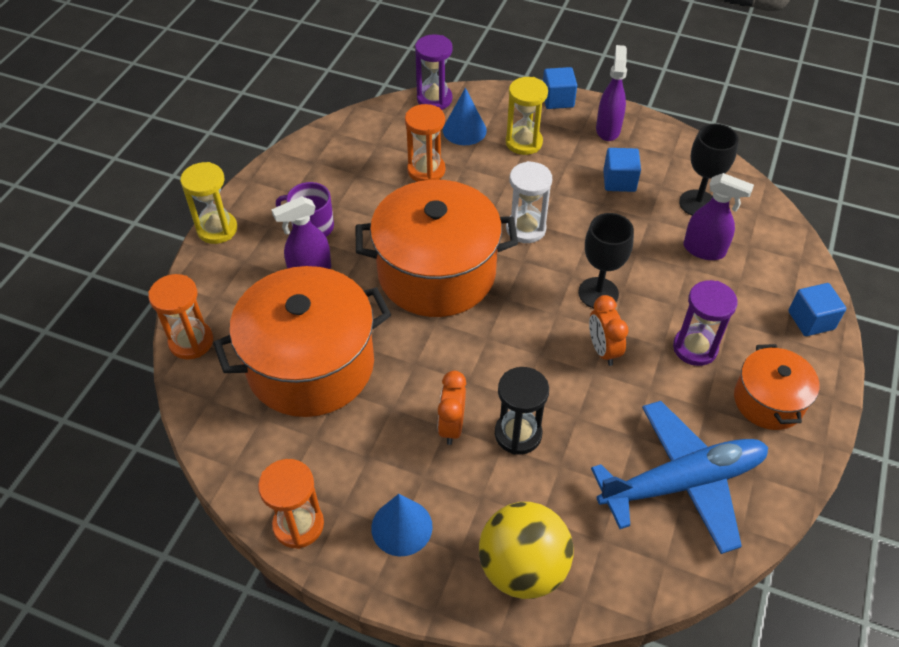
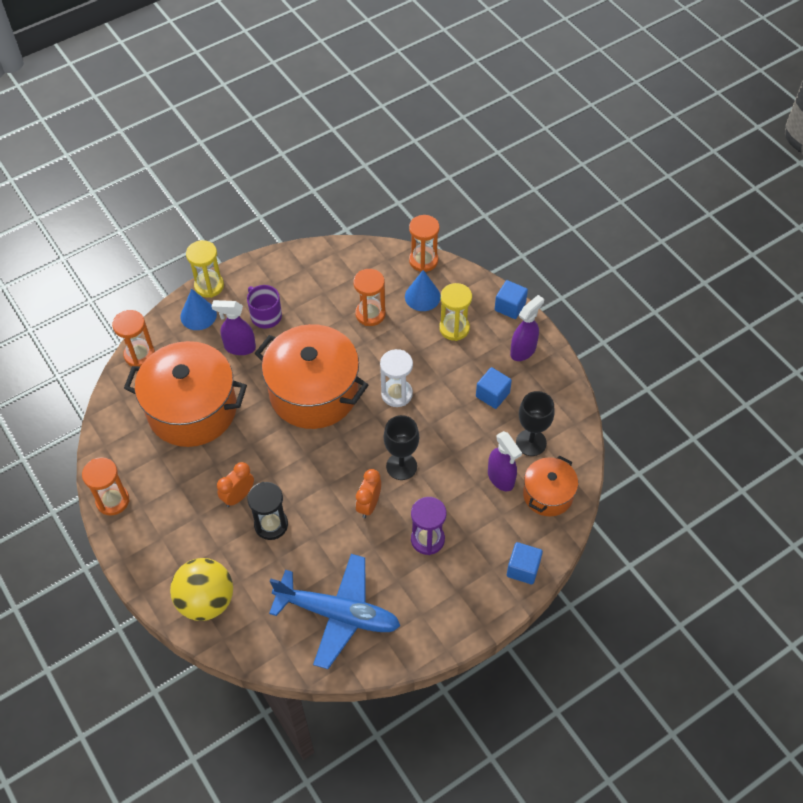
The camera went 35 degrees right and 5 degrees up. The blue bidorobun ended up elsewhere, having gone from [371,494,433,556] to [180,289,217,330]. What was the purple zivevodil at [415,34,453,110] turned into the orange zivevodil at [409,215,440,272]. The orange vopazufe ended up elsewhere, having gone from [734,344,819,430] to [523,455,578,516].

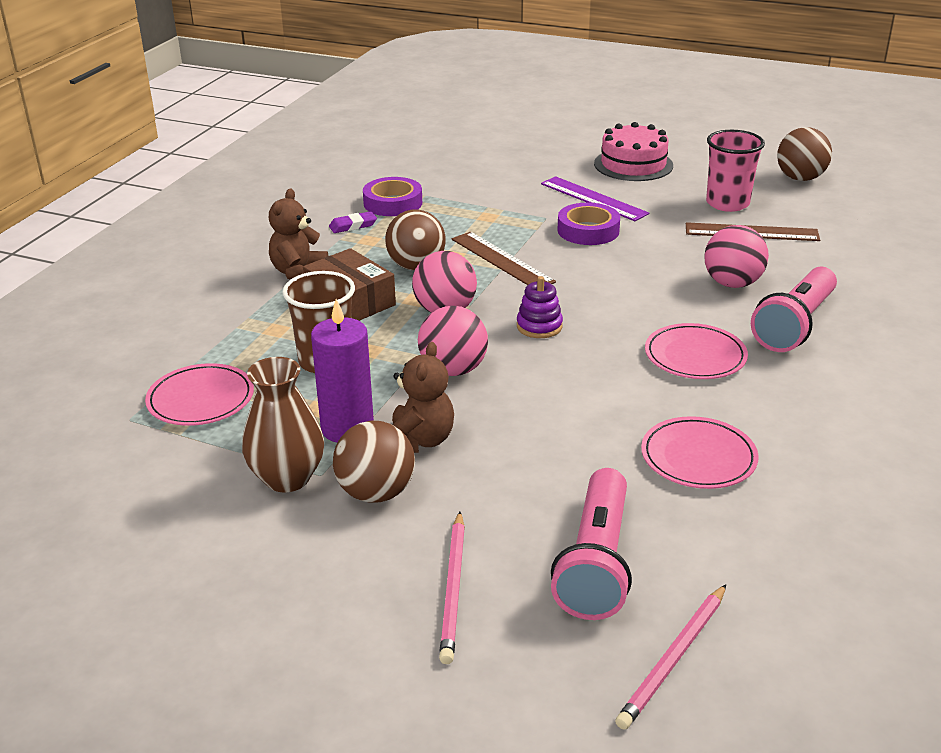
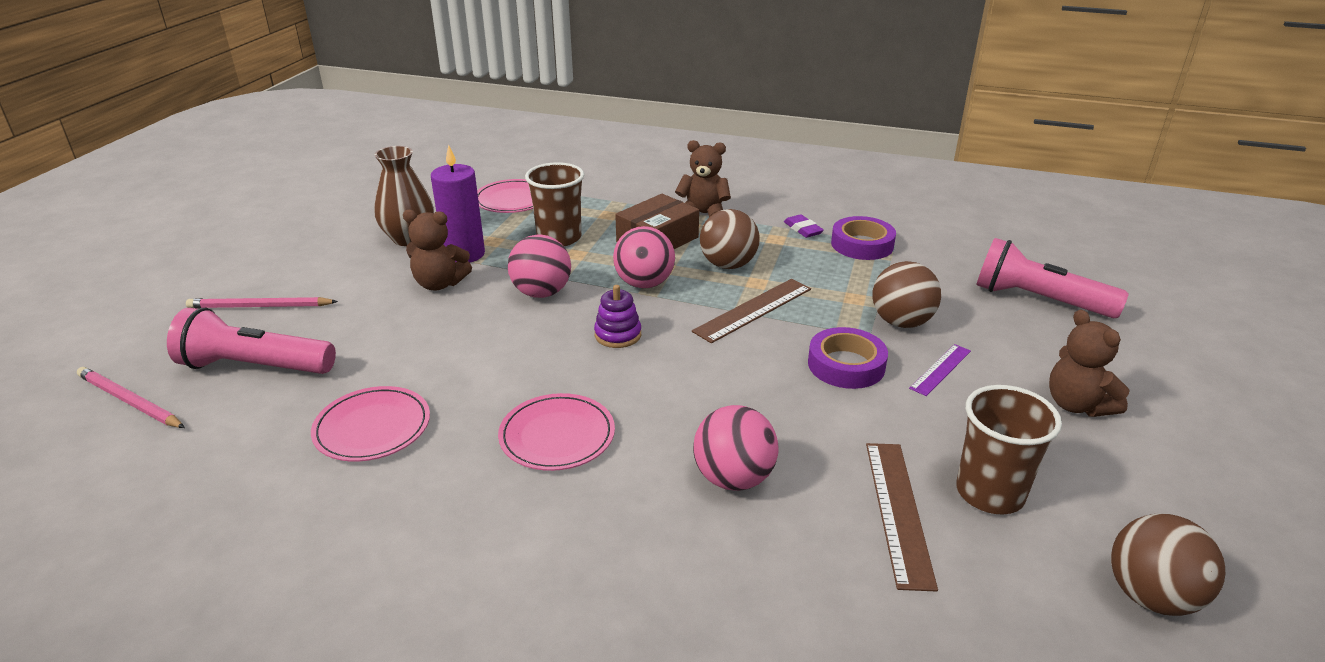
The camera went 85 degrees right and 0 degrees up. The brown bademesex ended up elsewhere, having gone from [333,421,415,503] to [872,261,941,328]. The size of the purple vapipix at [541,176,649,221] changed by a factor of 0.61. What was the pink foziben at [706,130,765,212] turned into the brown foziben at [956,385,1062,514]. The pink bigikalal ended up elsewhere, having gone from [751,267,837,352] to [976,238,1129,318]. Where the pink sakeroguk stood at [594,122,673,181], the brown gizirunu came to stand at [1049,309,1130,417].

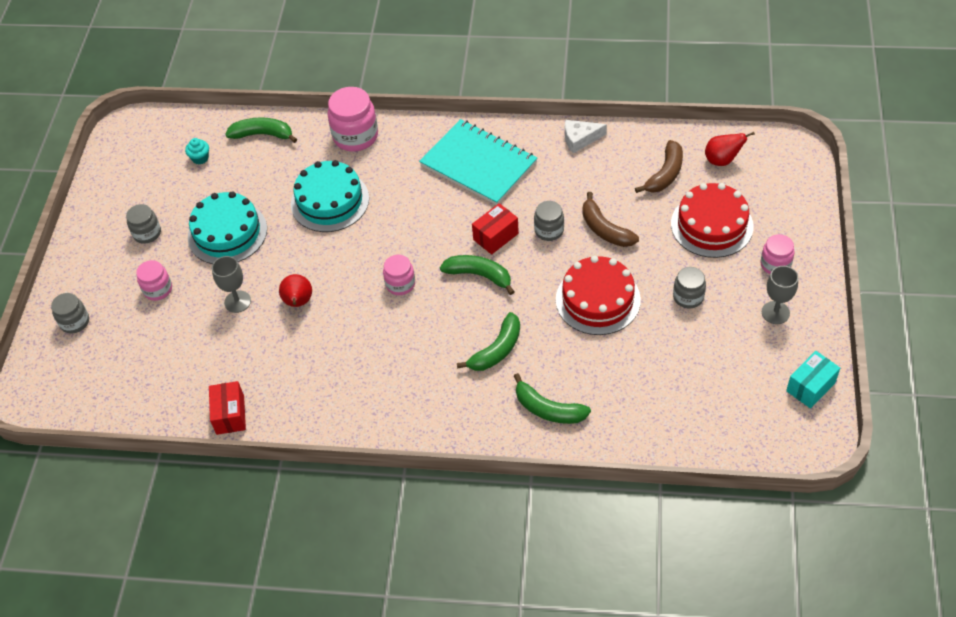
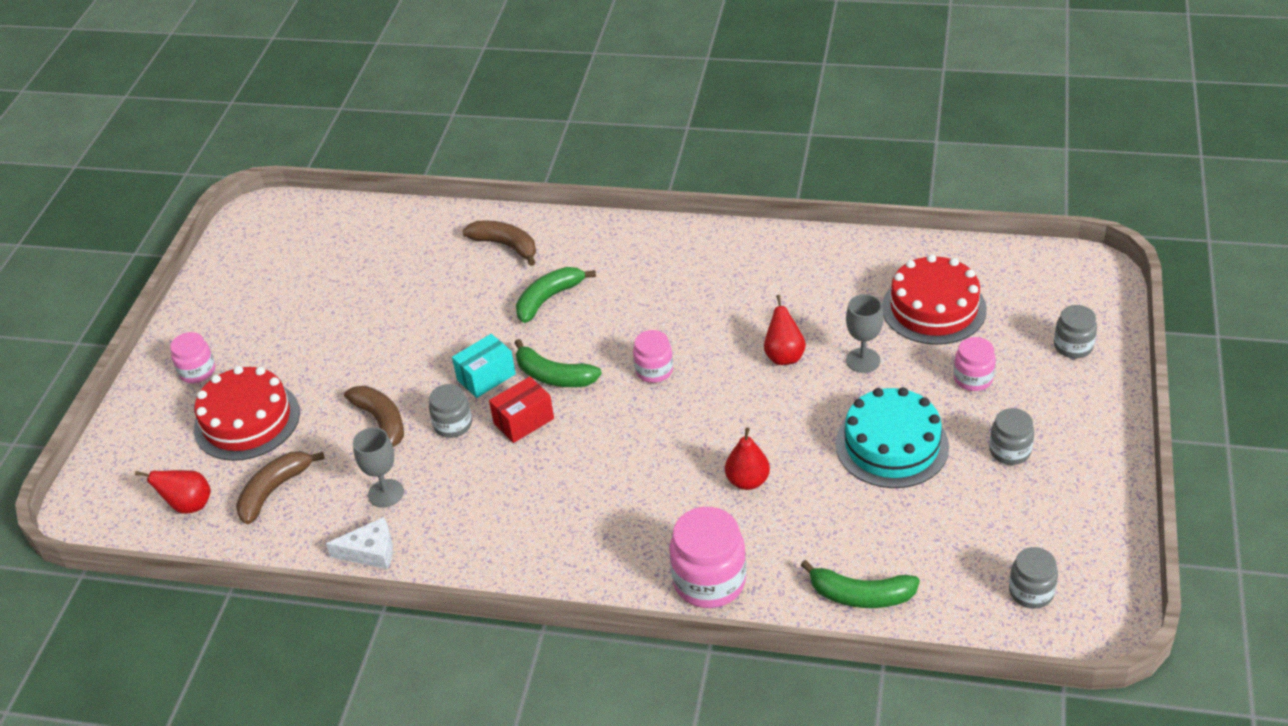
The camera went 175 degrees left and 10 degrees down. The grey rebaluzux ended up elsewhere, having gone from [762,266,798,324] to [353,427,404,508]. The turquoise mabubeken ended up elsewhere, having gone from [786,351,840,409] to [452,334,516,398]. What was the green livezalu at [514,373,591,424] turned into the brown livezalu at [462,221,536,266]. Where the turquoise sakeroguk stood at [291,160,369,232], the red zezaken came to stand at [725,427,770,490]. The red sakeroguk ended up elsewhere, having gone from [556,256,641,335] to [882,254,987,345]. The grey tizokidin ended up elsewhere, having gone from [673,267,706,309] to [1009,547,1058,609]. The second view lost the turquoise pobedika at [185,138,209,165]. The second view lost the red mabubeken at [209,381,246,435]. The second view lost the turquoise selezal at [419,119,537,205].

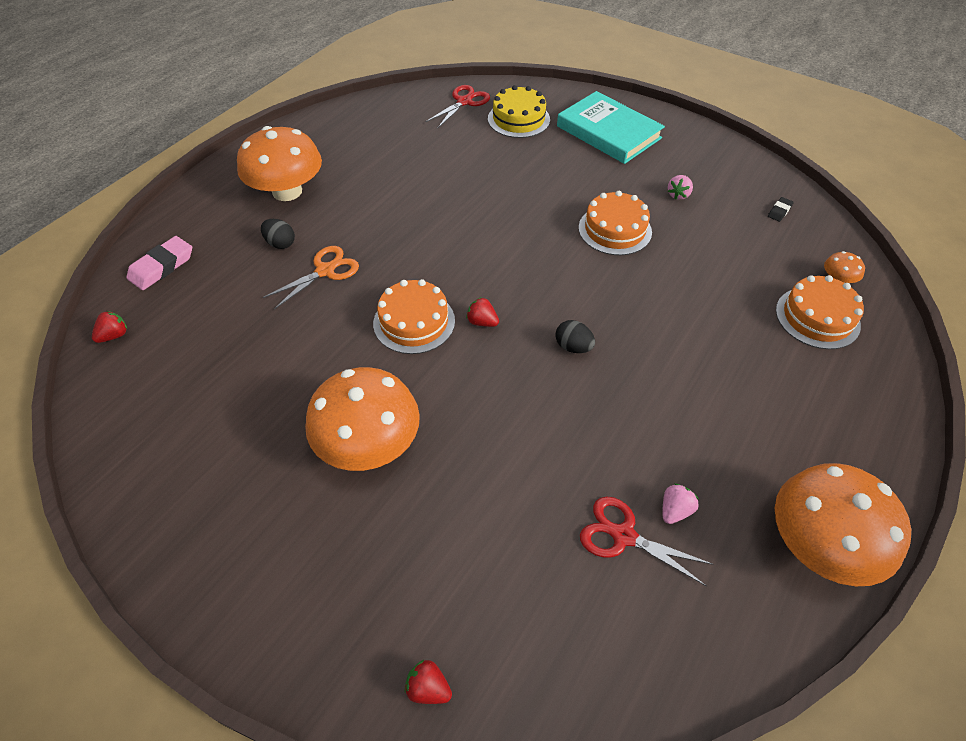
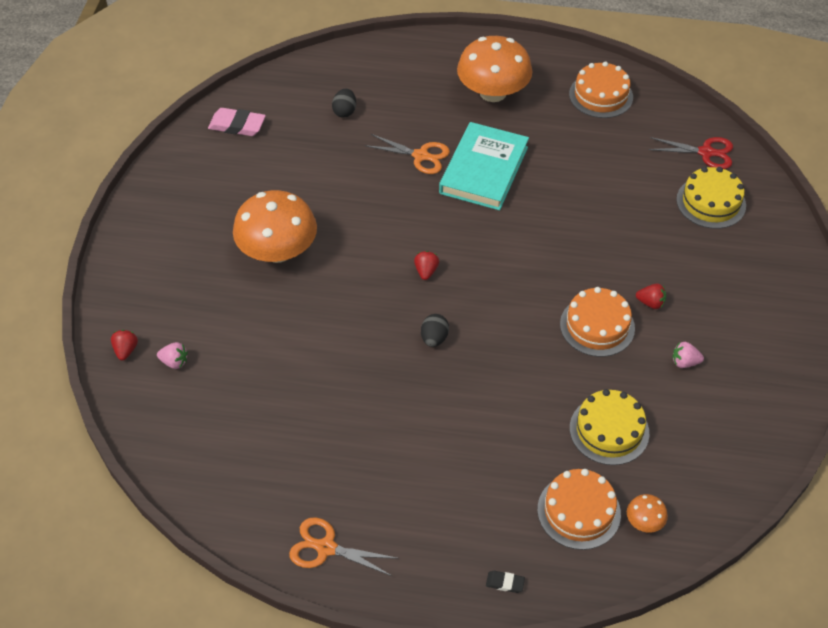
The camera went 65 degrees right and 0 degrees up. The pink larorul ended up elsewhere, having gone from [662,483,699,524] to [157,342,188,369]. The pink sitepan ended up elsewhere, having gone from [127,236,192,290] to [208,108,266,136]. Where the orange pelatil stood at [775,463,911,586], the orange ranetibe came to stand at [289,518,399,576]. The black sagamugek ended up elsewhere, having gone from [261,219,295,249] to [332,88,356,118]. The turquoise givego ended up elsewhere, having gone from [557,91,665,164] to [439,122,529,210]. The black sitepan ended up elsewhere, having gone from [768,197,794,222] to [486,571,525,593]. The orange sakeroguk ended up elsewhere, having gone from [373,279,455,354] to [569,61,633,118]. The second view gained the yellow sakeroguk at [570,389,649,465]. The red larorul ended up elsewhere, having gone from [92,311,127,343] to [636,284,666,309]. The second view lost the red ranetibe at [580,497,714,586].

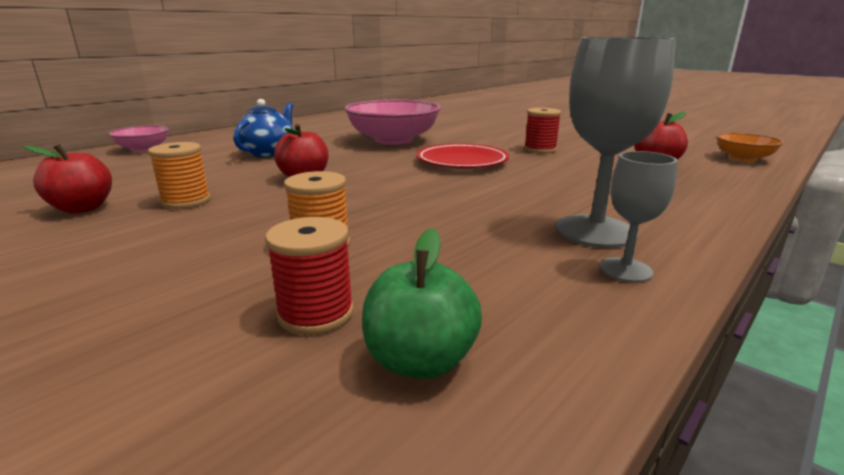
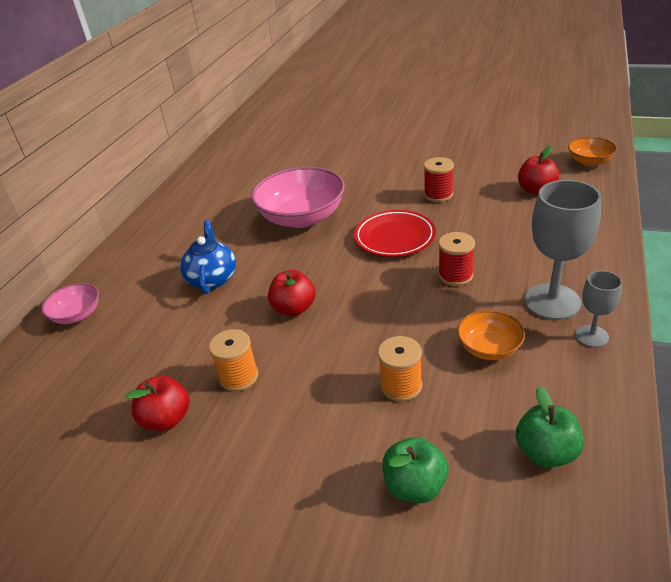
The camera went 20 degrees left and 15 degrees up. The second view gained the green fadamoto at [383,437,448,503]. The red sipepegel ended up elsewhere, having gone from [265,217,354,335] to [438,232,475,286]. The second view gained the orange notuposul at [457,310,525,360].

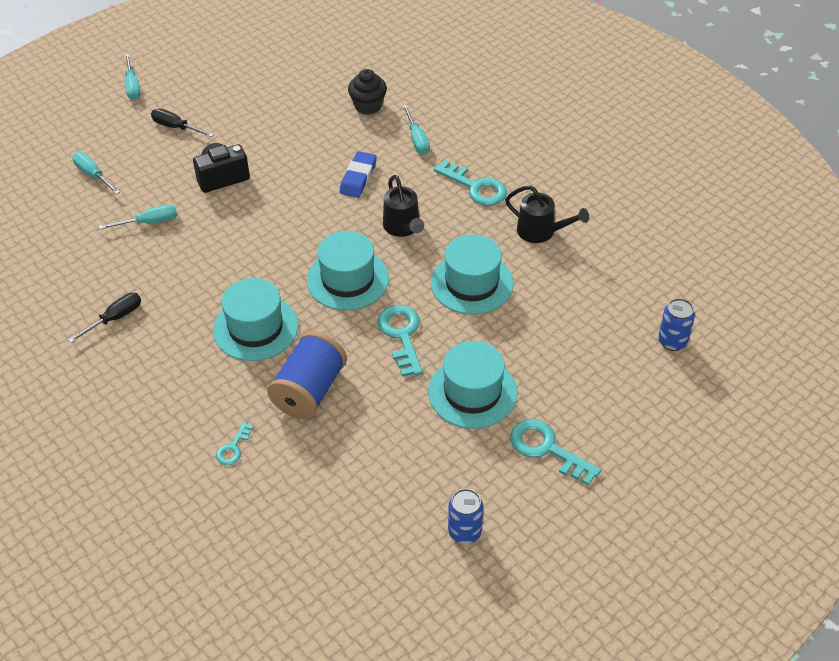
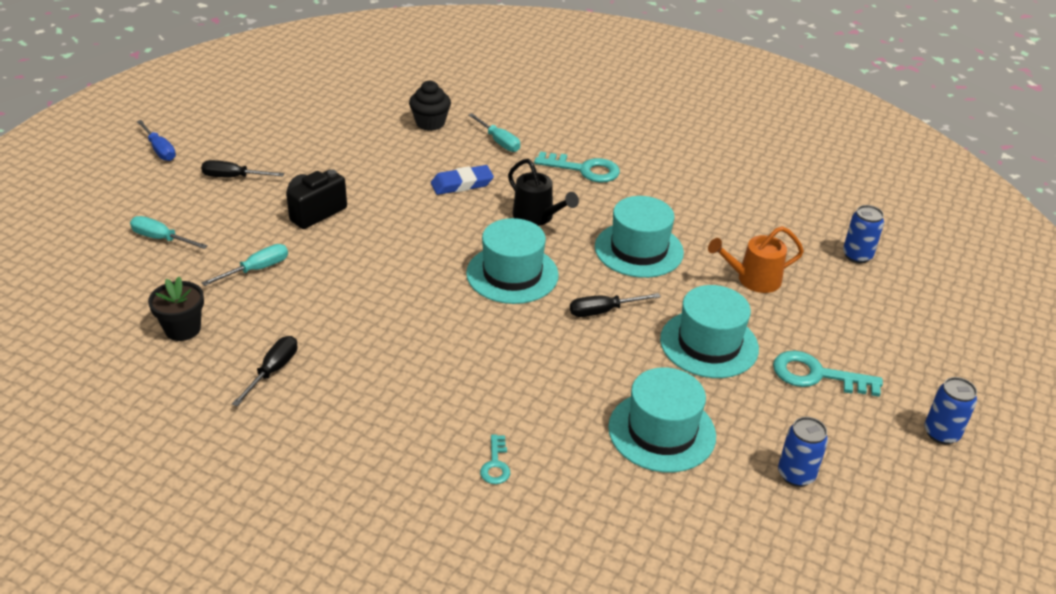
The camera went 25 degrees left and 10 degrees down. What was the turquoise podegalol at [125,54,140,100] turned into the blue podegalol at [137,120,176,161]. The second view gained the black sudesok at [148,277,204,341]. The blue sitepan at [340,151,377,198] ended up facing another way, 75 degrees clockwise from before. Where the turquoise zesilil stood at [378,305,423,377], the black podegalol came to stand at [570,293,661,317]. The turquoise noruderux ended up elsewhere, having gone from [213,278,298,361] to [608,367,716,473]. The second view gained the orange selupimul at [708,226,804,293]. The second view gained the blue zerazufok at [925,377,977,445]. The second view lost the blue sipepegel at [267,331,347,419]. The second view lost the black selupimul at [505,185,589,243].

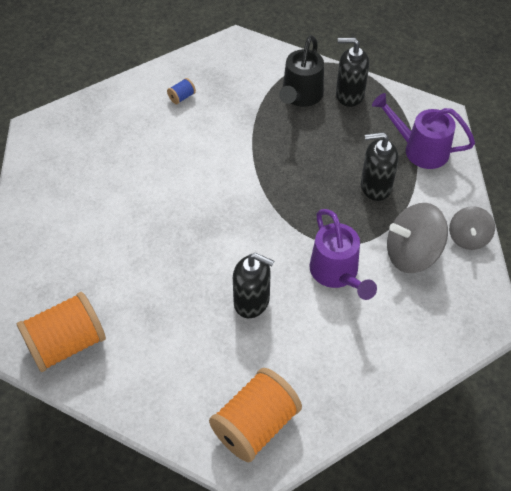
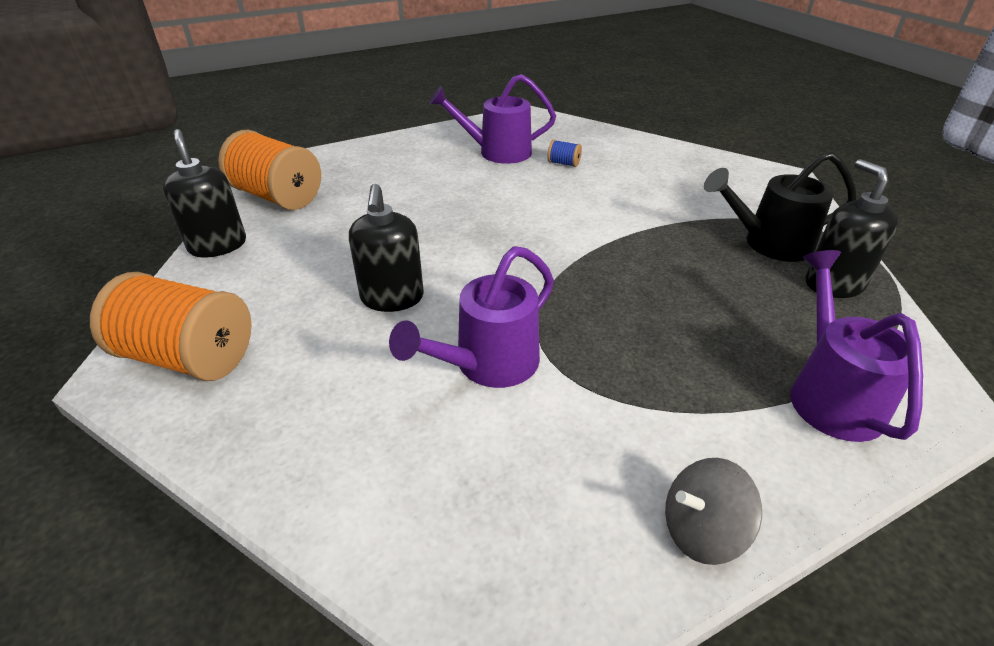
The camera went 65 degrees right and 15 degrees down. The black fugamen ended up elsewhere, having gone from [361,132,399,201] to [163,129,246,257]. The second view gained the purple selupimul at [429,74,556,164]. The blue sipepegel ended up elsewhere, having gone from [167,78,196,104] to [547,139,582,167]. The second view lost the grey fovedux at [387,203,448,273].

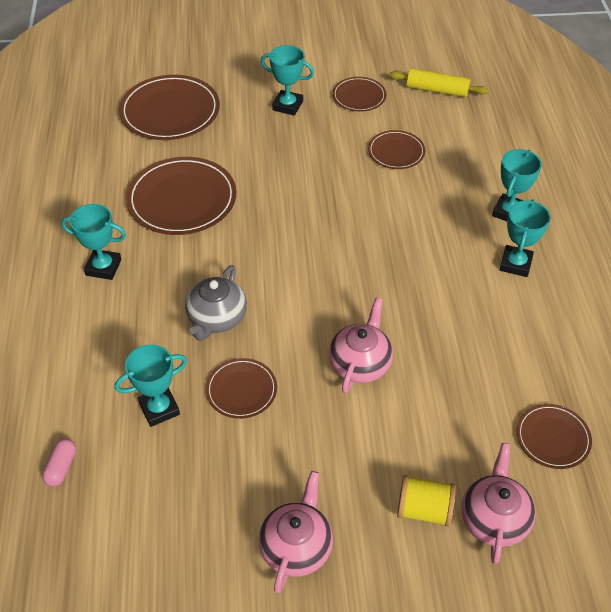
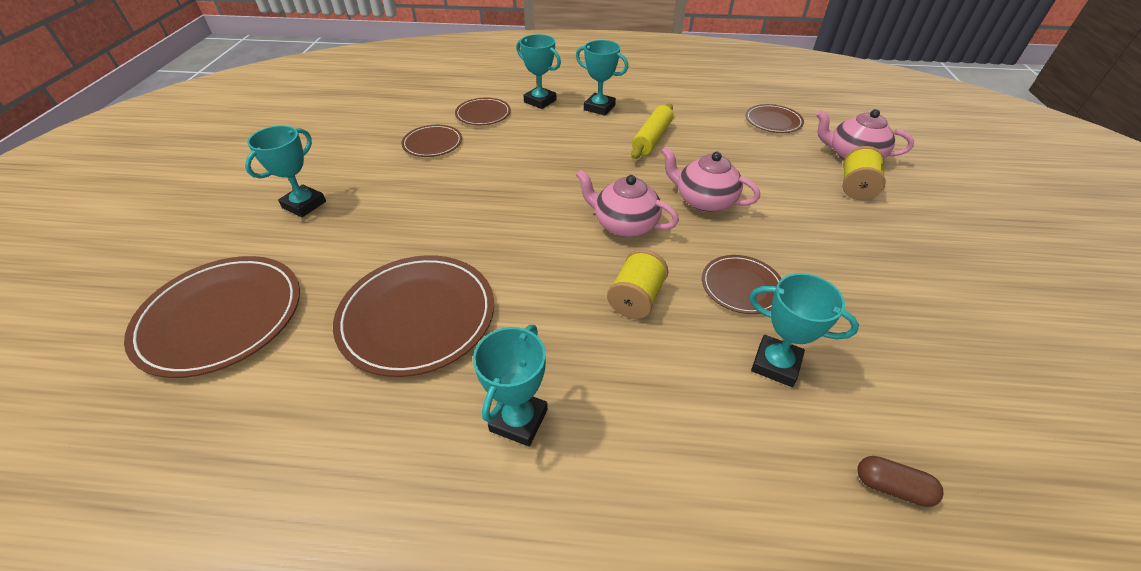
The camera went 80 degrees left and 5 degrees down. The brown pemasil ended up elsewhere, having gone from [332,77,386,112] to [455,98,511,125]. The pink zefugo ended up elsewhere, having gone from [259,471,333,593] to [576,170,679,237]. Where the grey zefugo stood at [185,265,247,341], the yellow sipepegel came to stand at [607,249,669,319]. The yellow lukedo ended up elsewhere, having gone from [389,68,488,97] to [631,103,673,159]. The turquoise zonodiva at [115,344,187,427] ended up facing another way, 45 degrees counterclockwise from before. What was the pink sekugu at [42,439,76,486] turned into the brown sekugu at [857,456,943,507].

